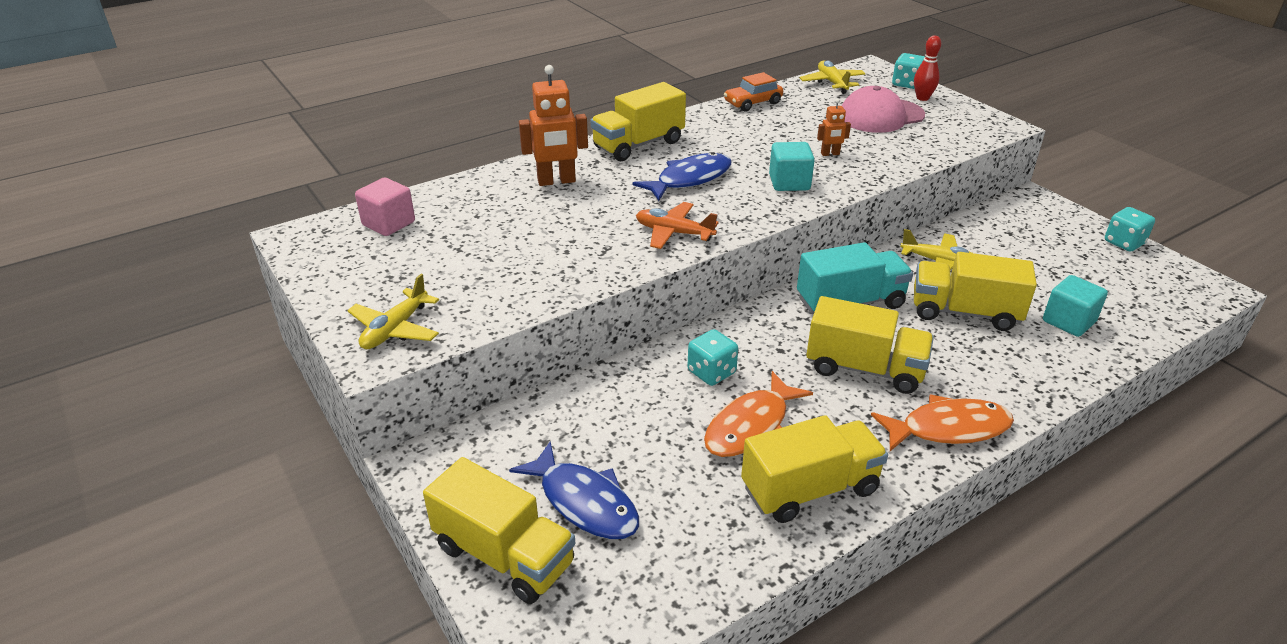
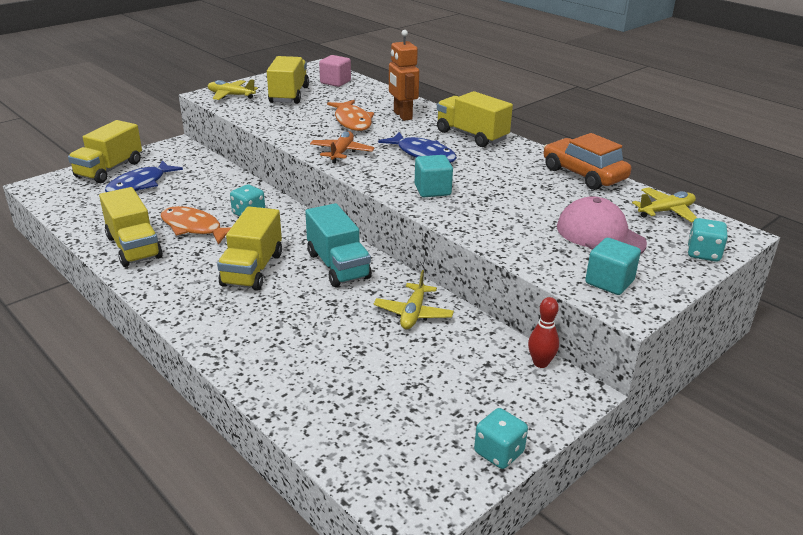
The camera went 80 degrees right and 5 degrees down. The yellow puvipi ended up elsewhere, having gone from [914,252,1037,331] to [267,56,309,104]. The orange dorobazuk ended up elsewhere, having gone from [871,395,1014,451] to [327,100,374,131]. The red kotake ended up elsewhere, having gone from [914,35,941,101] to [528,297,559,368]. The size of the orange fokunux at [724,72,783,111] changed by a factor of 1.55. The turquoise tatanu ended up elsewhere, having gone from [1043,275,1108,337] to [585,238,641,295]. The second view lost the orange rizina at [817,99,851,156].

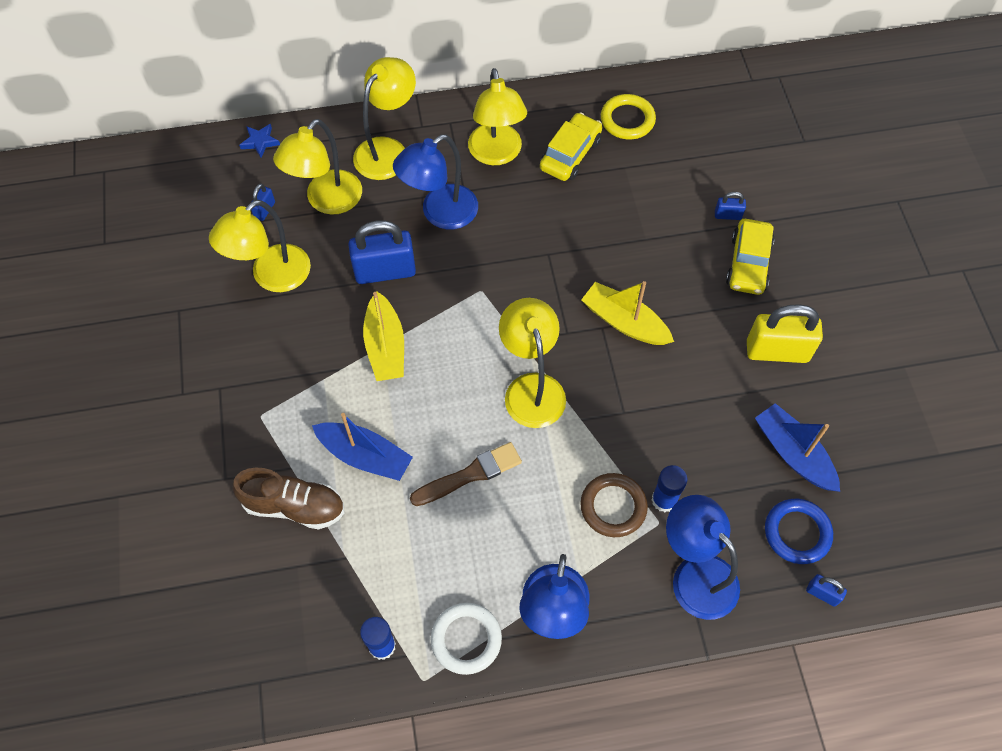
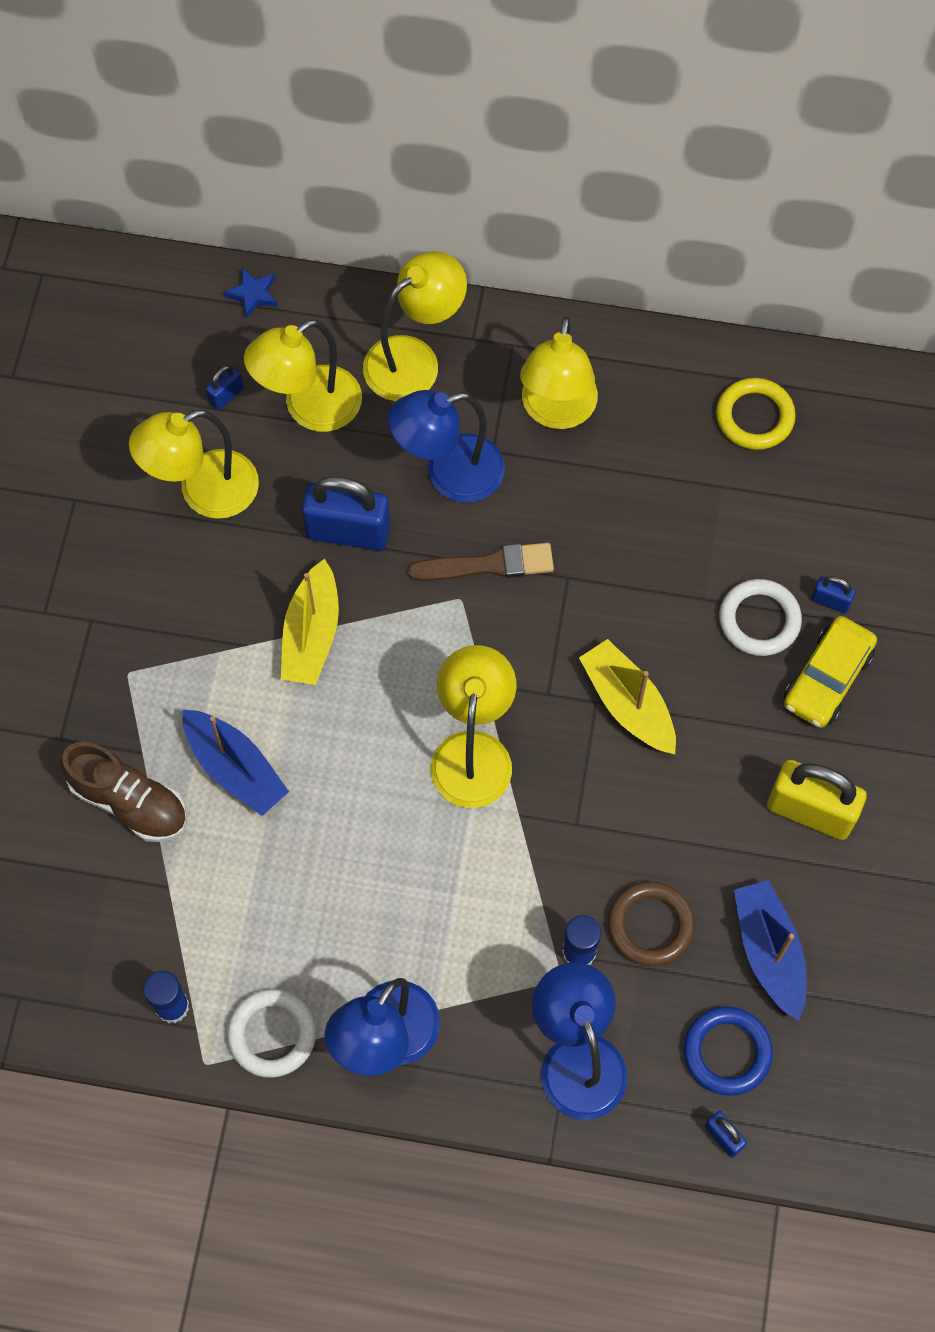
The camera went 20 degrees right and 5 degrees up. The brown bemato ended up elsewhere, having gone from [410,442,522,506] to [408,543,554,581]. The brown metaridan ended up elsewhere, having gone from [580,473,648,537] to [608,881,695,967]. The second view gained the white metaridan at [719,579,802,656]. The second view lost the yellow fokunux at [540,112,602,181].

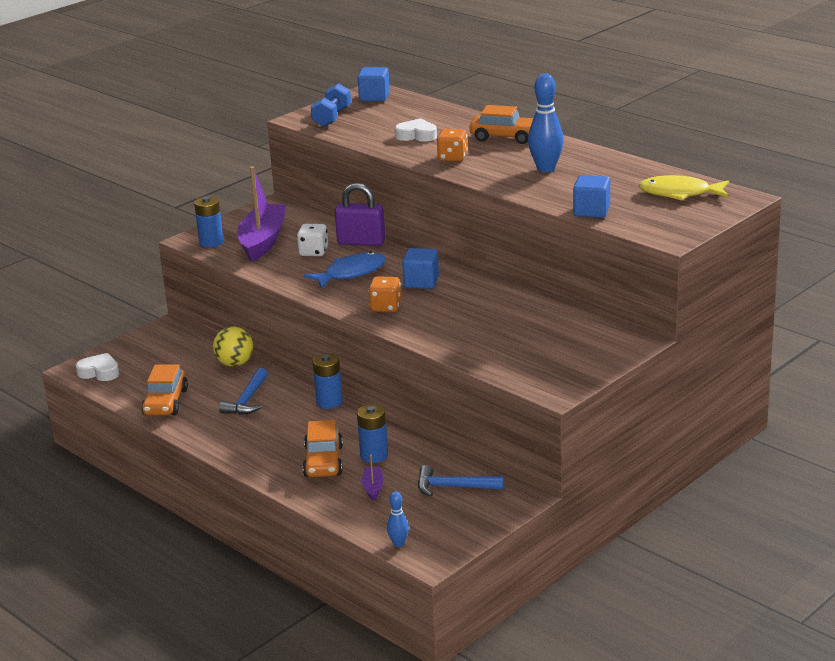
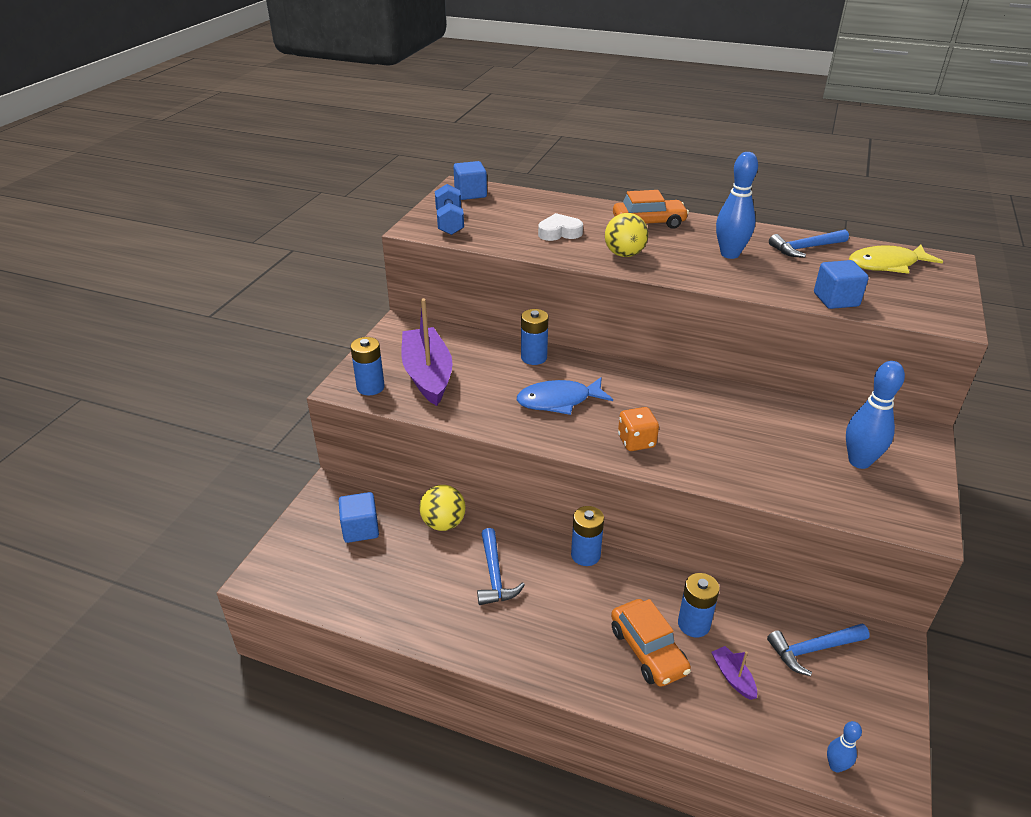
The camera went 25 degrees left and 10 degrees up. The blue tatanu ended up elsewhere, having gone from [402,248,439,289] to [339,492,379,543]. The blue dorobazuk at [303,251,386,289] ended up facing another way, 135 degrees counterclockwise from before. Where the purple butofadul stood at [335,183,385,246], the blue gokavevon came to stand at [521,309,548,365]. Where the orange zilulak stood at [437,129,468,161], the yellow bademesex came to stand at [605,213,648,257]. The second view gained the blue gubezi at [769,229,849,258]. The second view gained the blue kotake at [846,361,905,469]. The second view lost the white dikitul at [76,353,119,381]. The second view lost the orange fokunux at [141,364,188,415]. The second view lost the white zilulak at [297,224,328,256].

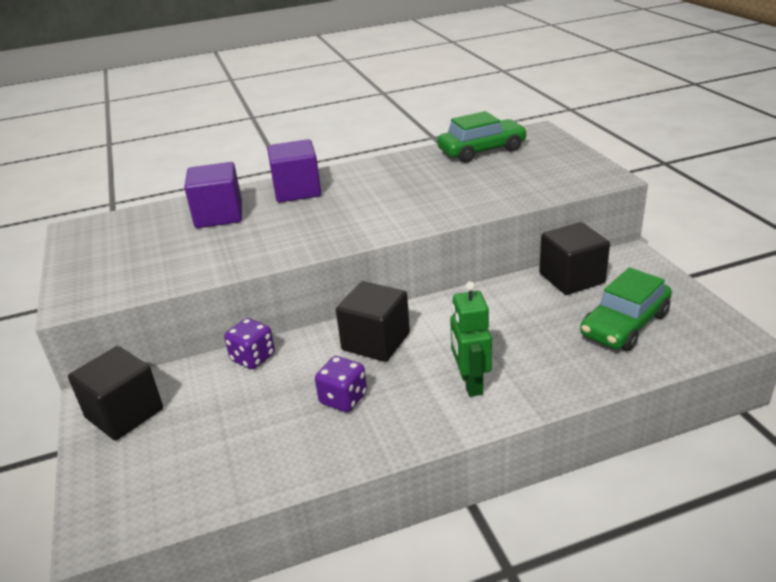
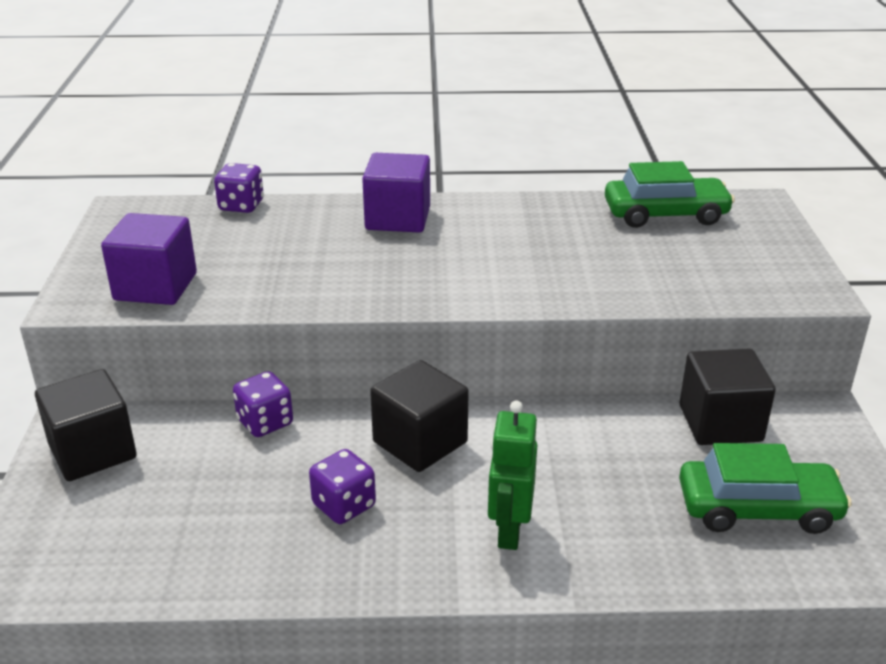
The camera went 15 degrees right and 0 degrees up. The purple tatanu ended up elsewhere, having gone from [184,162,242,228] to [101,213,197,305]. The second view gained the purple zilulak at [214,163,264,213]. The green fokunux at [580,268,672,351] ended up facing another way, 150 degrees counterclockwise from before.

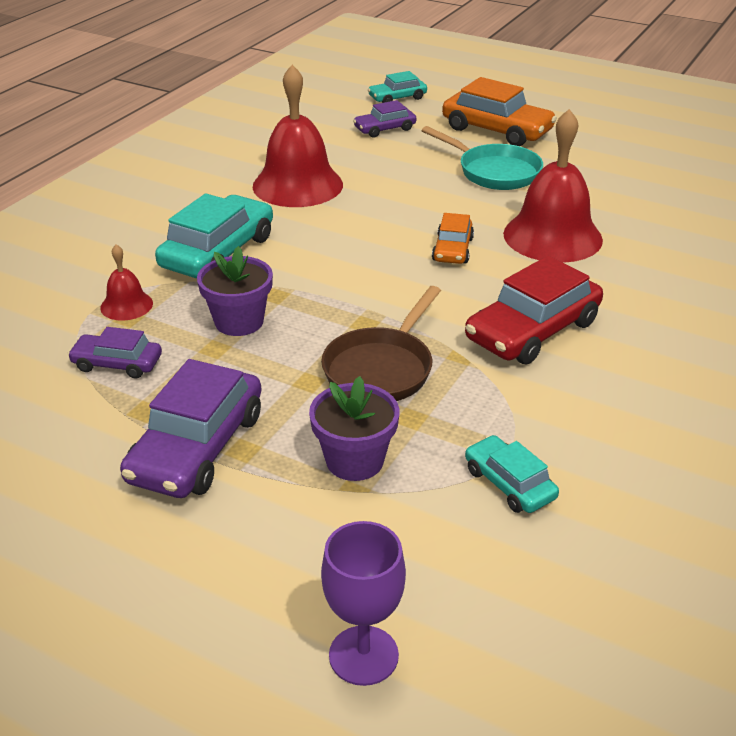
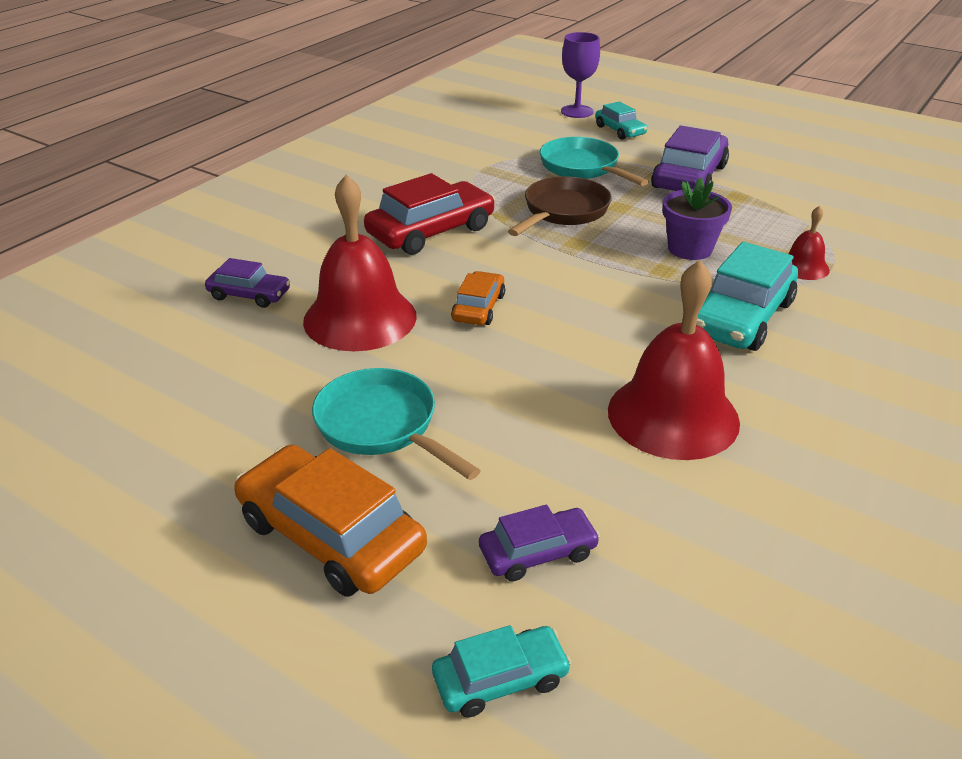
The camera went 175 degrees left and 0 degrees up. The purple fokunux ended up elsewhere, having gone from [68,327,162,379] to [205,258,290,308]. Where the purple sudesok stood at [309,376,399,481], the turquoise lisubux came to stand at [540,137,649,186]. The turquoise fokunux ended up elsewhere, having gone from [465,435,559,513] to [595,101,647,140].

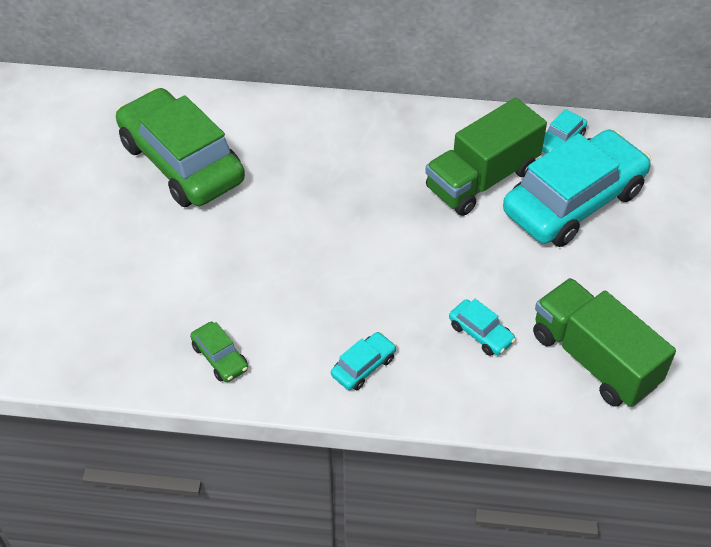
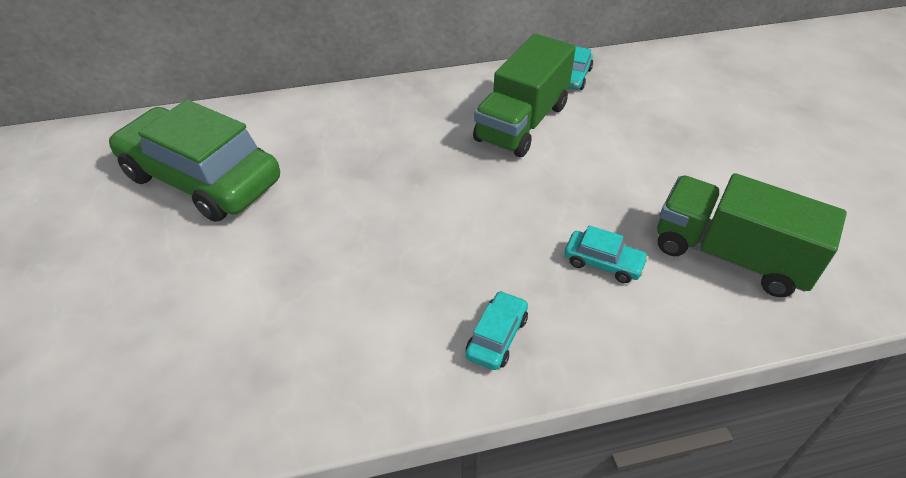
The camera went 20 degrees left and 5 degrees down. The second view lost the green fokunux at [190,322,248,382]. The second view lost the turquoise fokunux at [503,129,651,247].

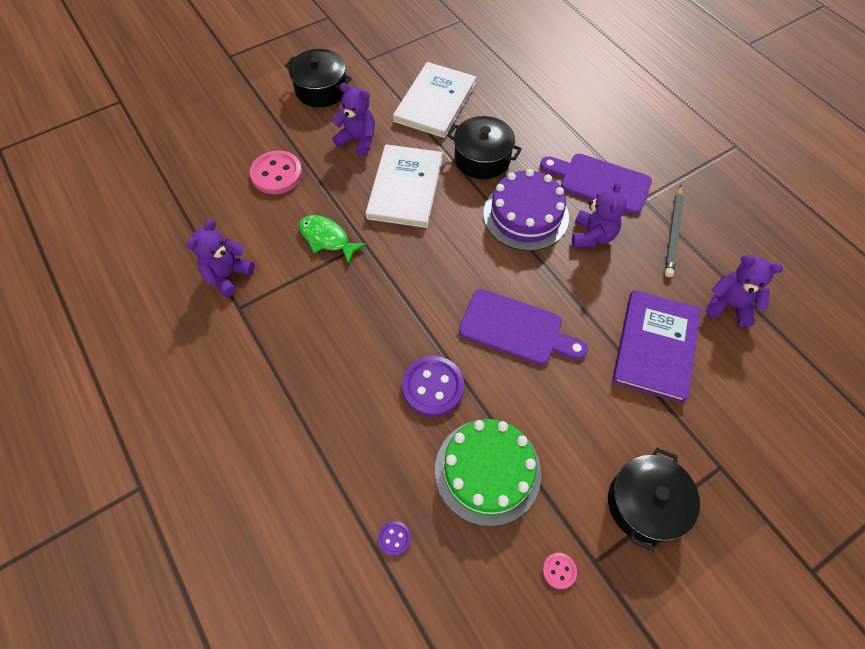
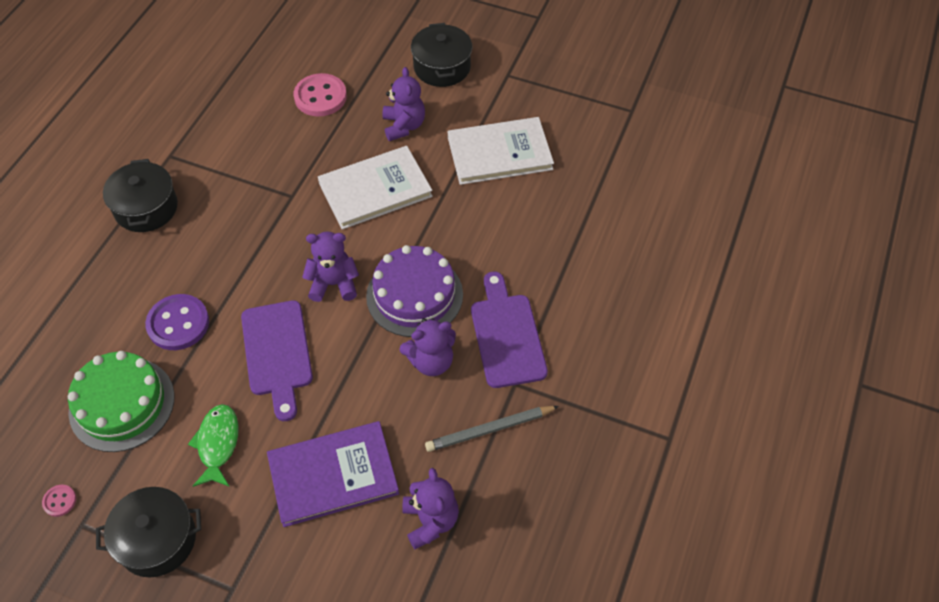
The camera went 55 degrees right and 5 degrees down. The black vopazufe ended up elsewhere, having gone from [447,116,522,179] to [103,159,178,232]. The green dorobazuk ended up elsewhere, having gone from [299,215,367,265] to [188,404,239,487]. The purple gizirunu ended up elsewhere, having gone from [187,219,255,297] to [302,232,359,302]. The second view lost the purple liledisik at [378,521,411,556].

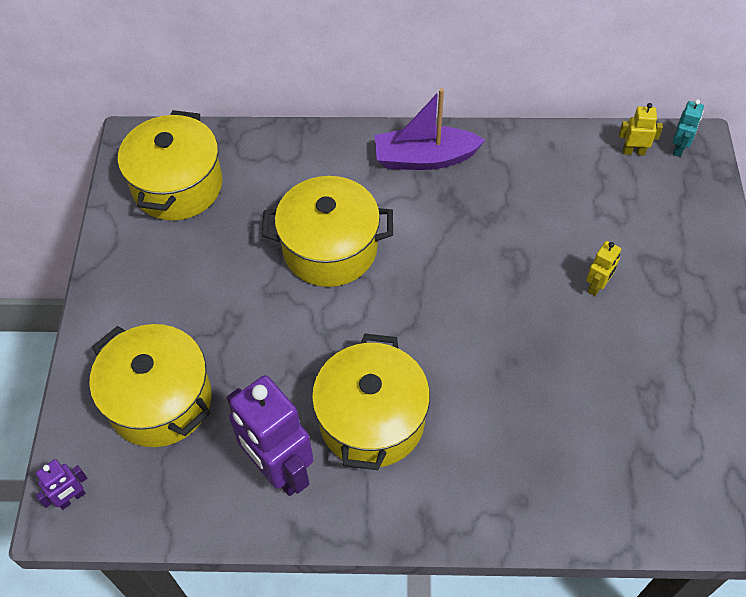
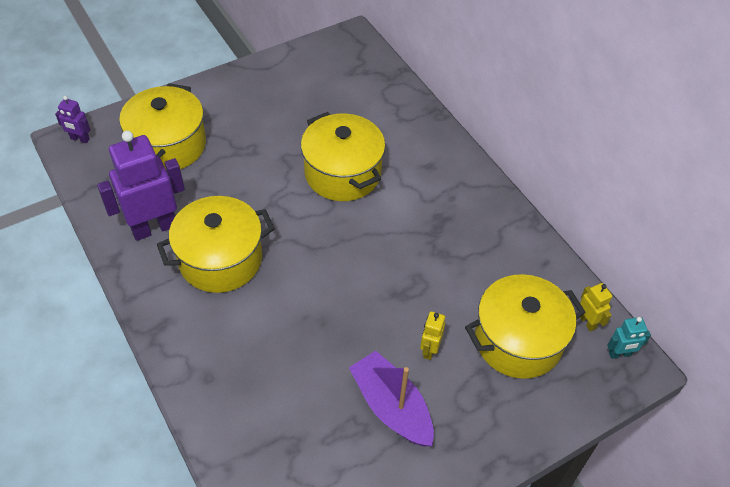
The camera went 55 degrees right and 5 degrees down. The purple rizina at [227,375,314,496] ended up facing another way, 45 degrees clockwise from before. The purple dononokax ended up elsewhere, having gone from [374,88,485,170] to [349,351,434,446]. The yellow rizina at [586,241,621,296] ended up facing another way, 105 degrees clockwise from before. The yellow vopazufe ended up elsewhere, having gone from [118,110,222,221] to [465,274,586,379].

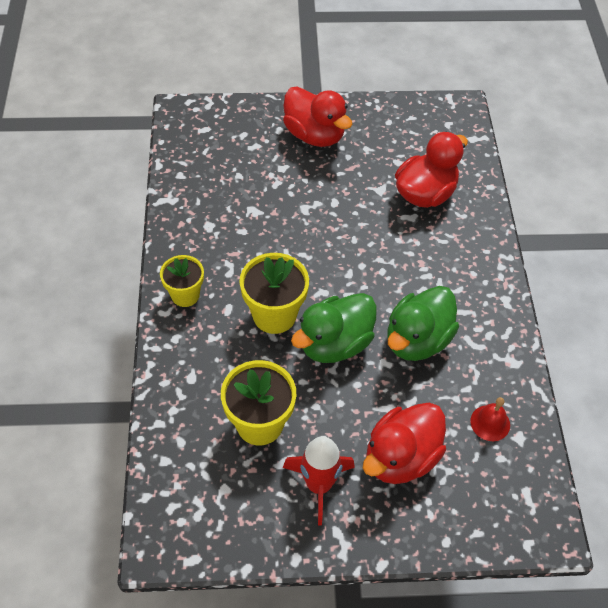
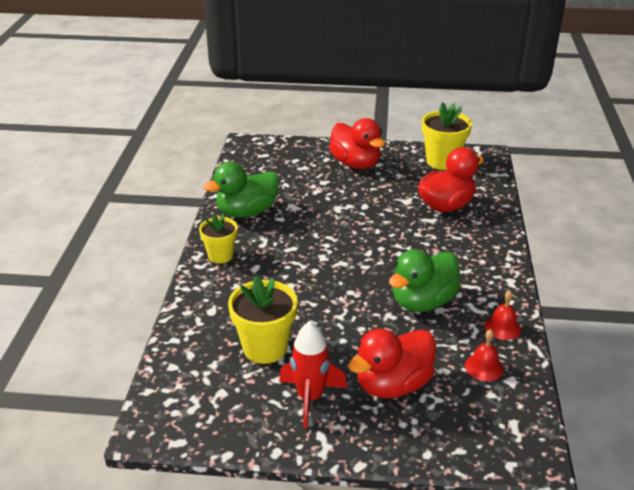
The camera went 10 degrees right and 20 degrees down. The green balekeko ended up elsewhere, having gone from [291,293,377,363] to [203,162,280,218]. The yellow sudesok ended up elsewhere, having gone from [240,253,309,334] to [422,102,472,170]. The second view gained the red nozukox at [485,290,521,340].

